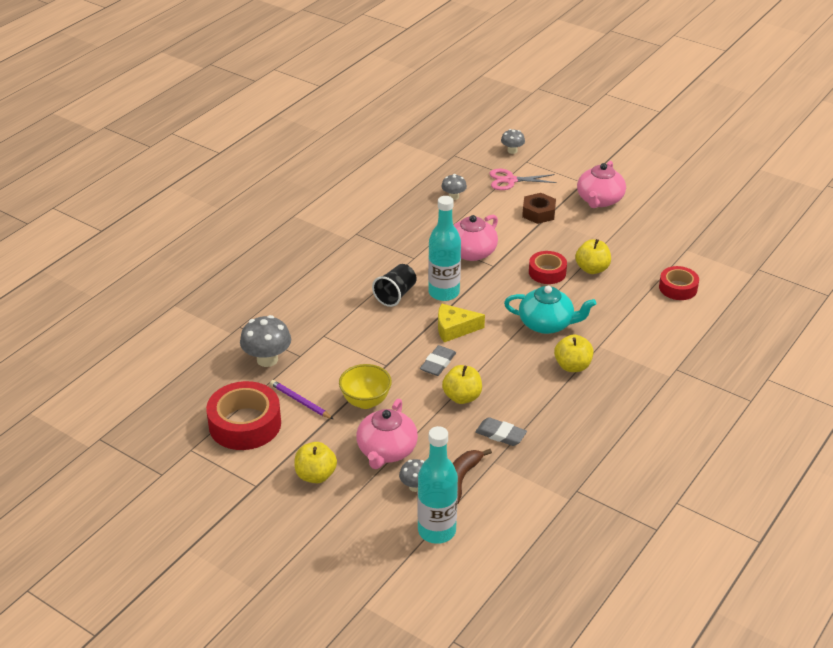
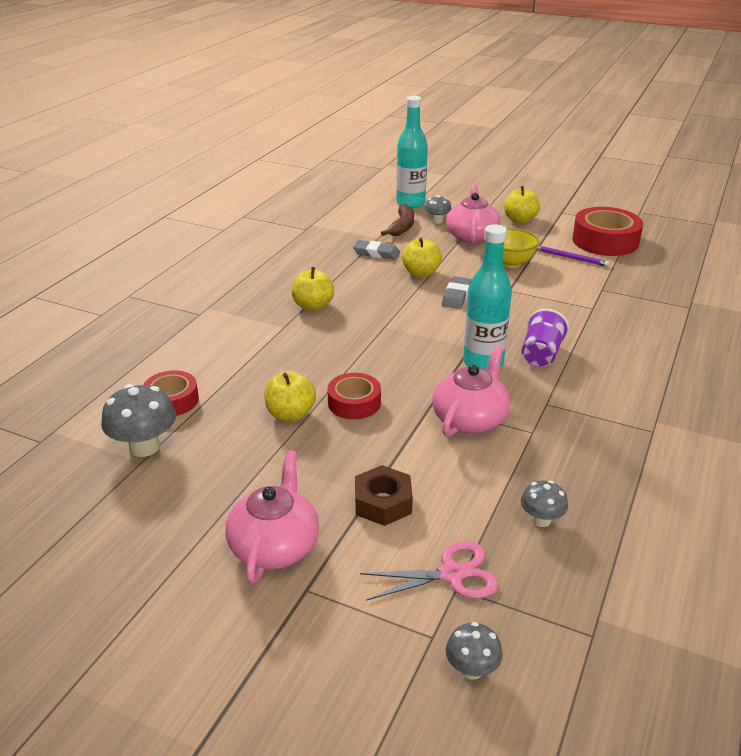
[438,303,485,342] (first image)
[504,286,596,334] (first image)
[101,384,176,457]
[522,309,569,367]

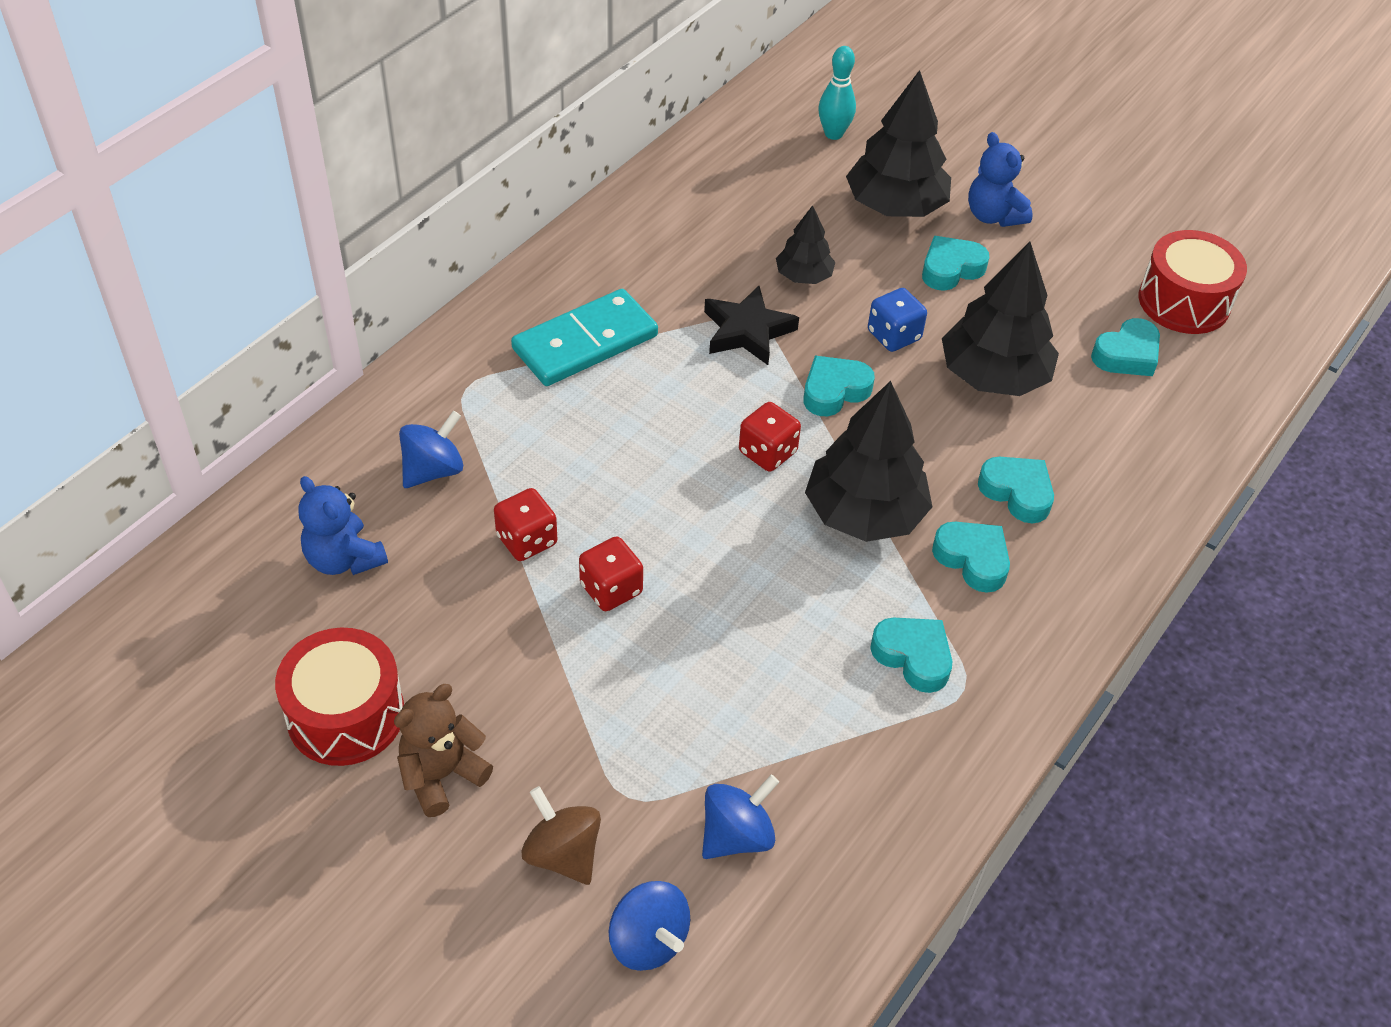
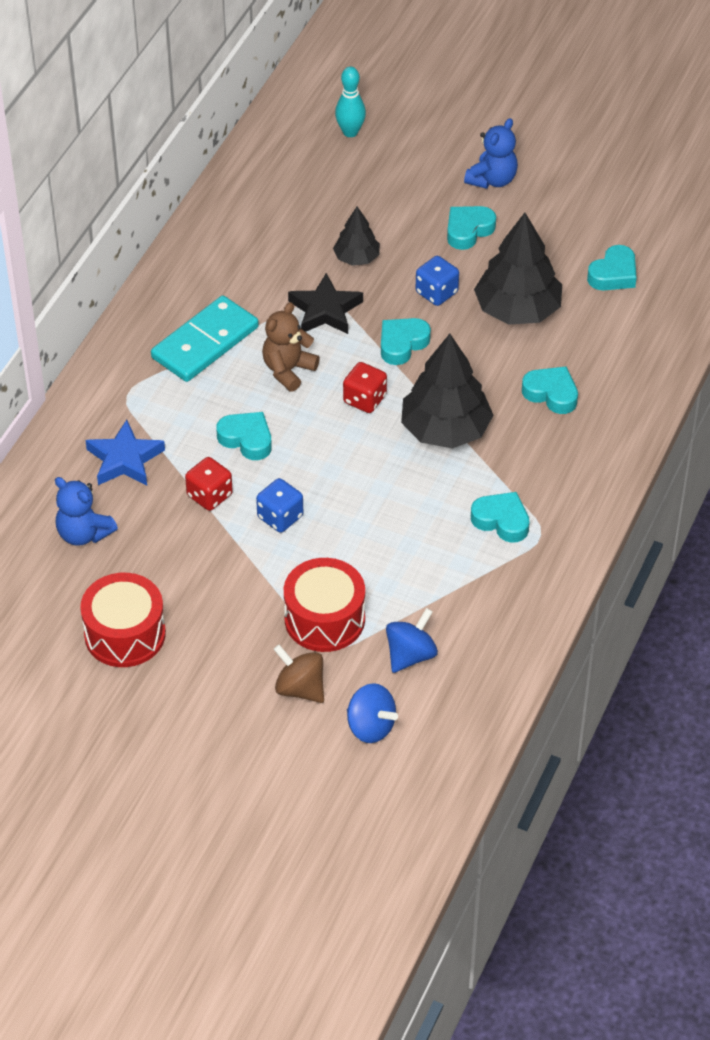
[846,70,951,217] (first image)
[262,302,320,392]
[216,412,272,460]
[284,558,365,652]
[85,420,165,485]
[256,478,303,533]
[464,118,518,189]

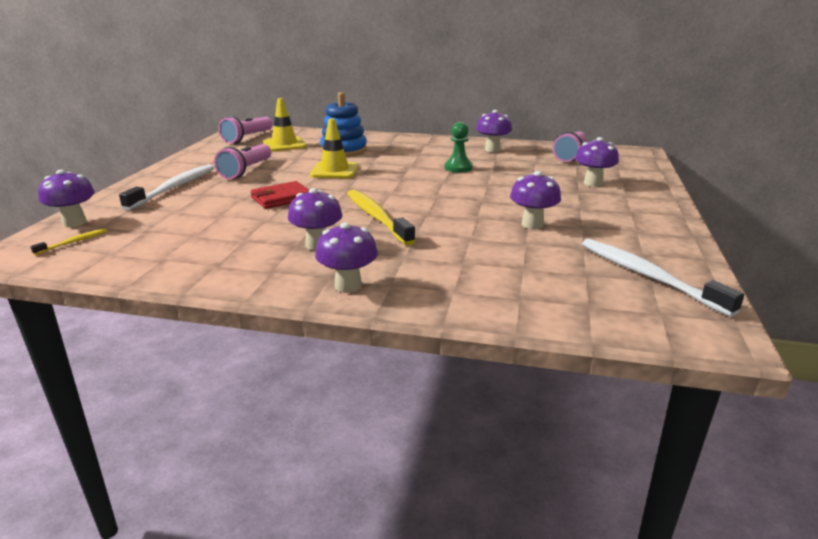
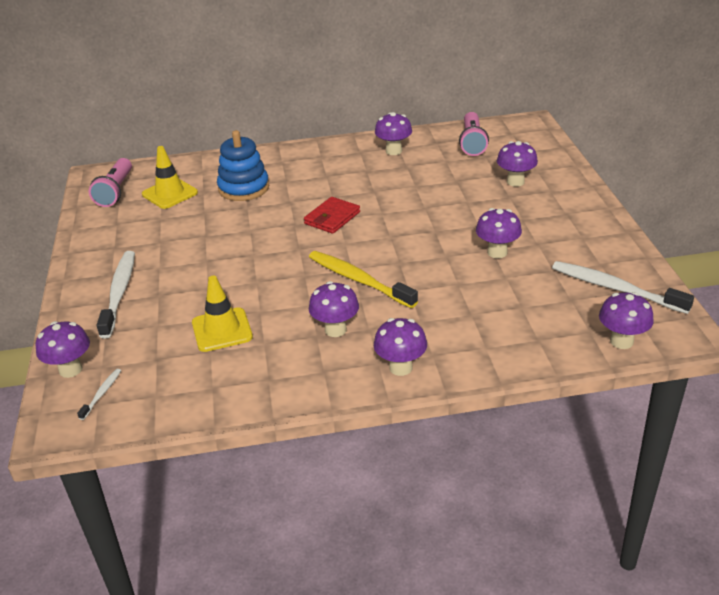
[214,144,271,179] (first image)
[445,122,473,173] (first image)
[599,292,654,349]
[304,197,360,234]
[192,276,253,352]
[77,369,121,420]

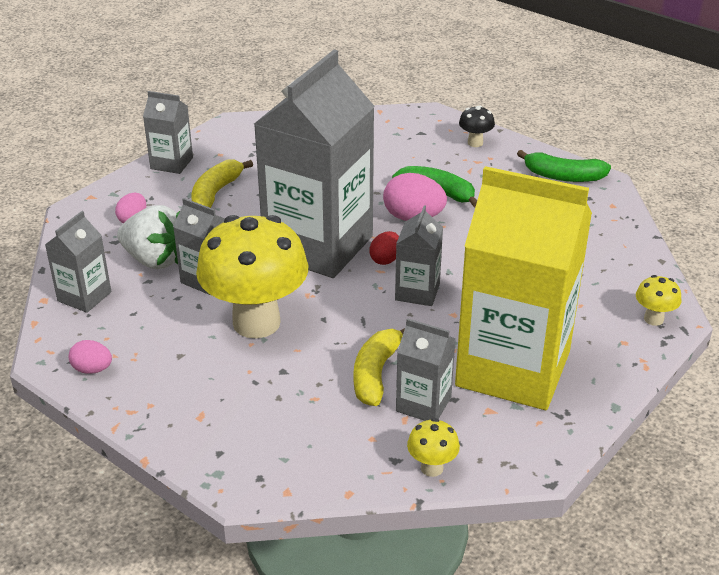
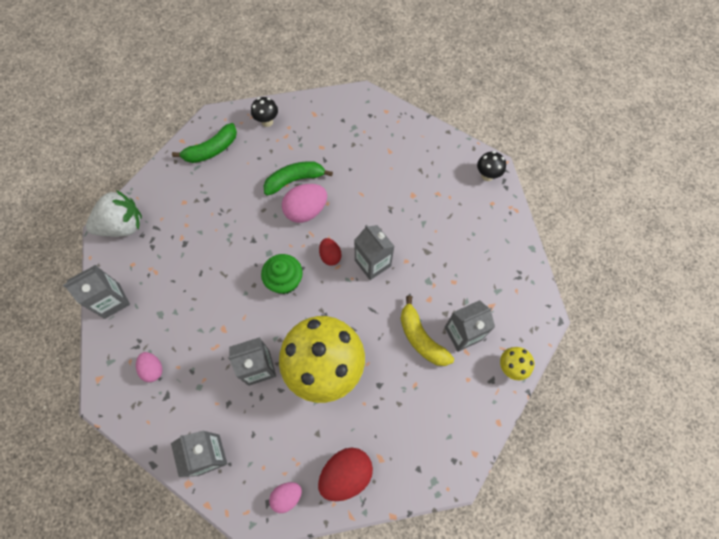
[191,160,253,208] (first image)
[455,166,592,410] (first image)
[318,448,373,501]
[86,190,142,237]
[172,123,237,163]
[261,254,303,294]
[477,151,506,181]

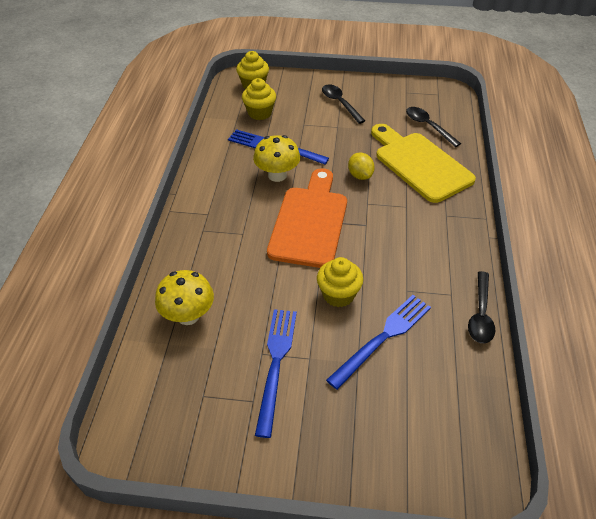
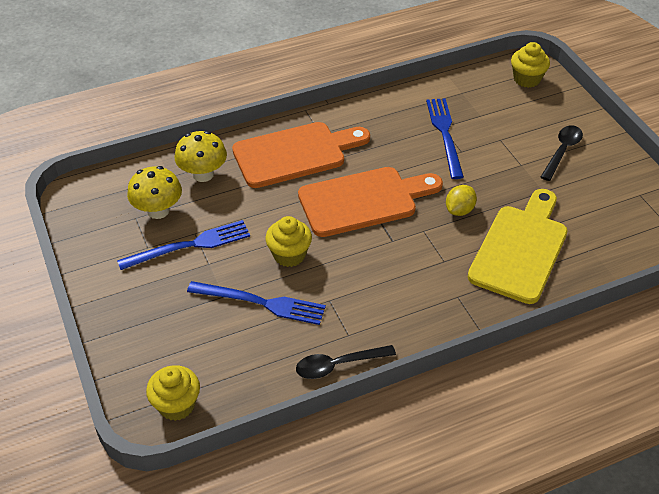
[406,107,461,147] (first image)
[232,122,370,188]
[146,365,200,421]
[127,166,182,219]

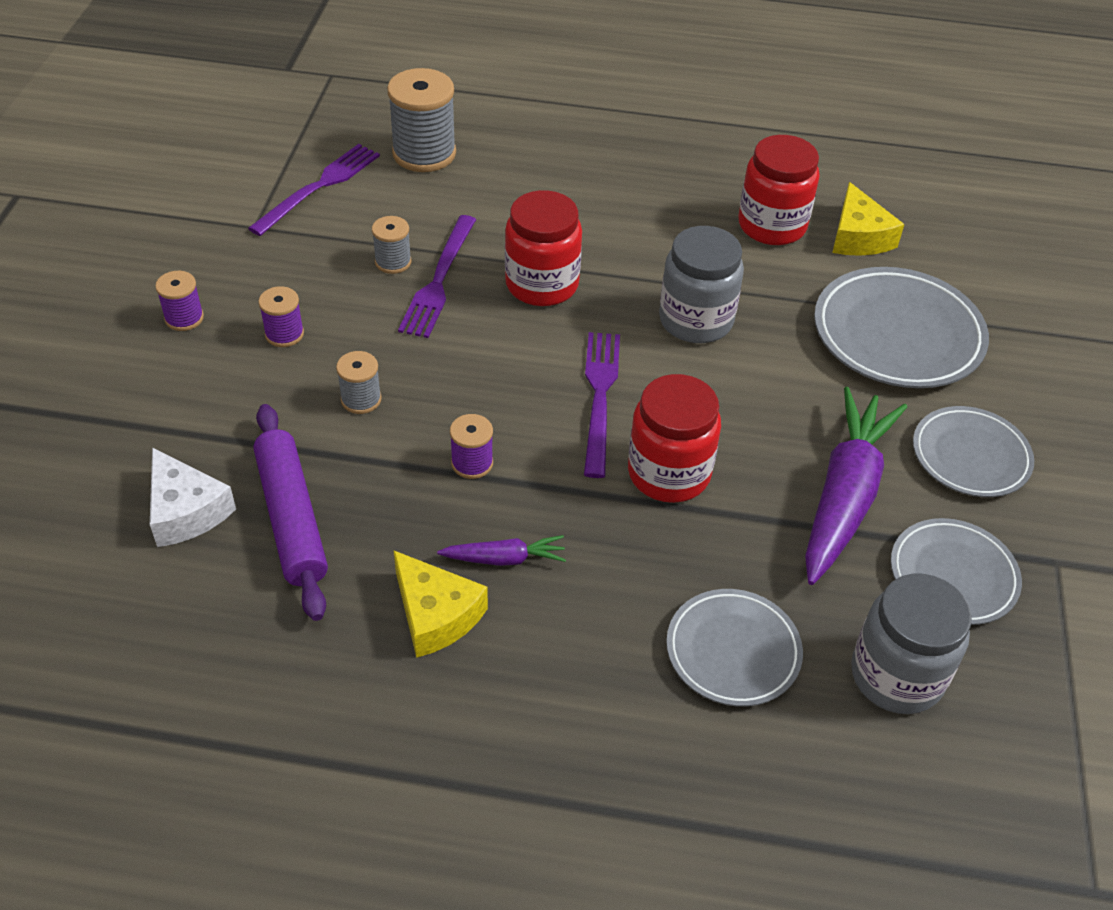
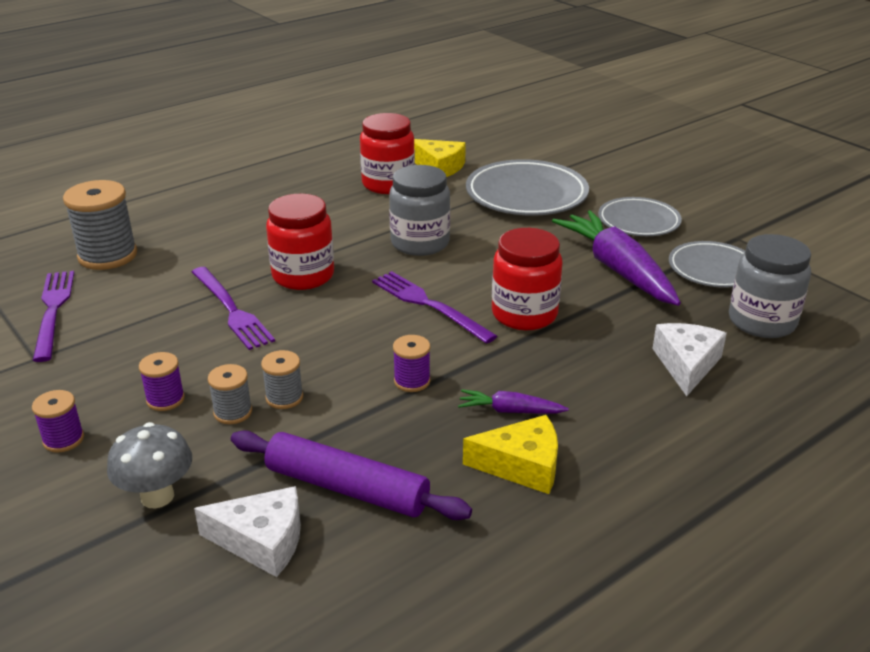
[107,422,192,509]
[208,364,252,424]
[652,323,727,396]
[458,390,569,414]

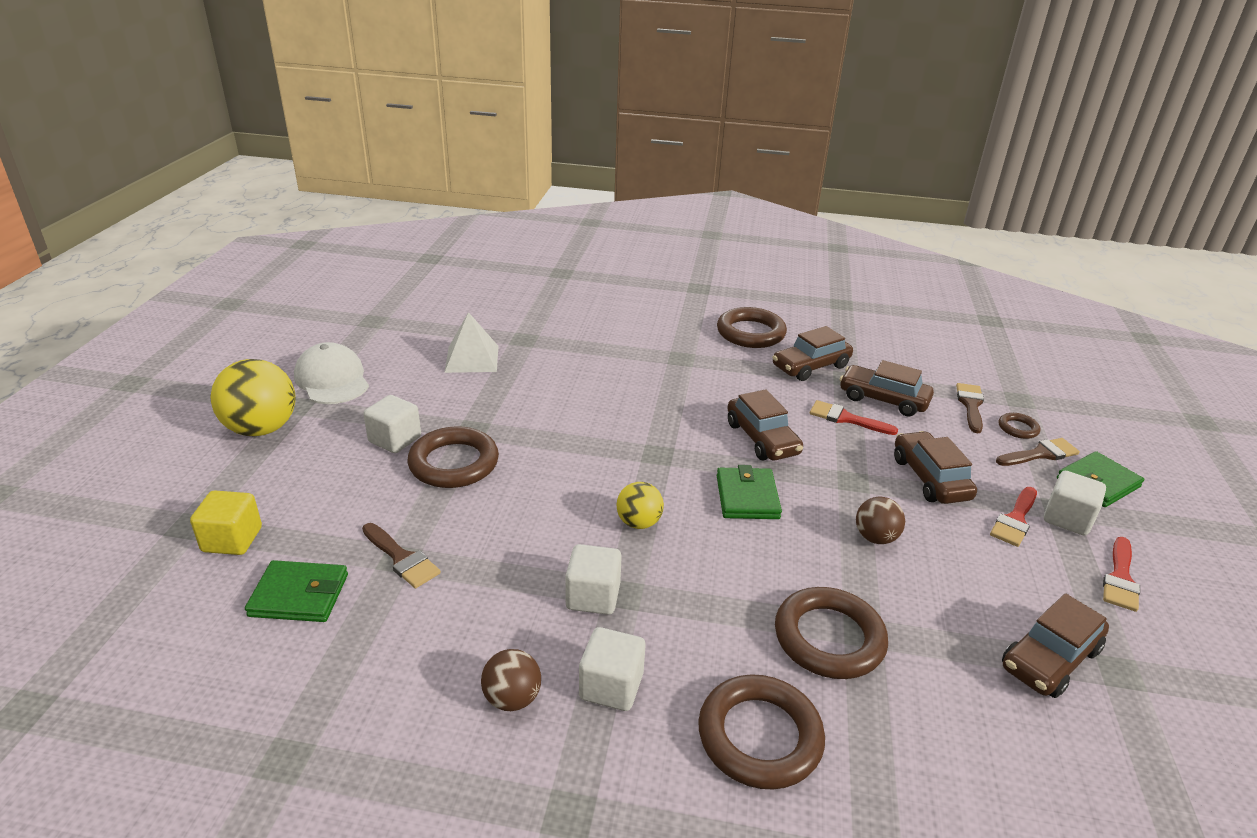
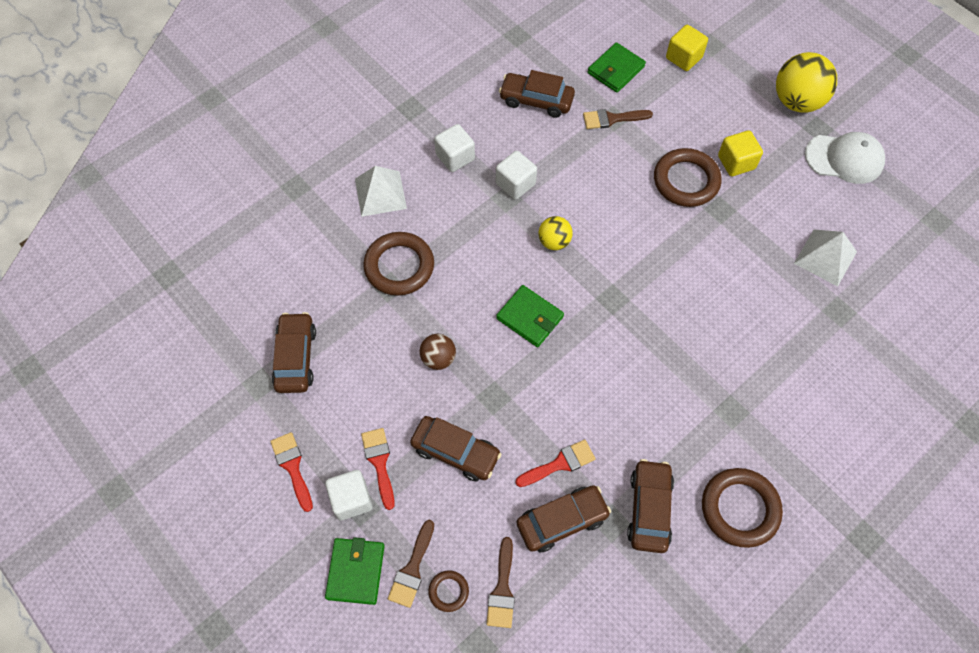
[481,649,541,711] (first image)
[499,70,575,118]
[355,166,407,217]
[718,130,763,176]
[486,537,515,628]

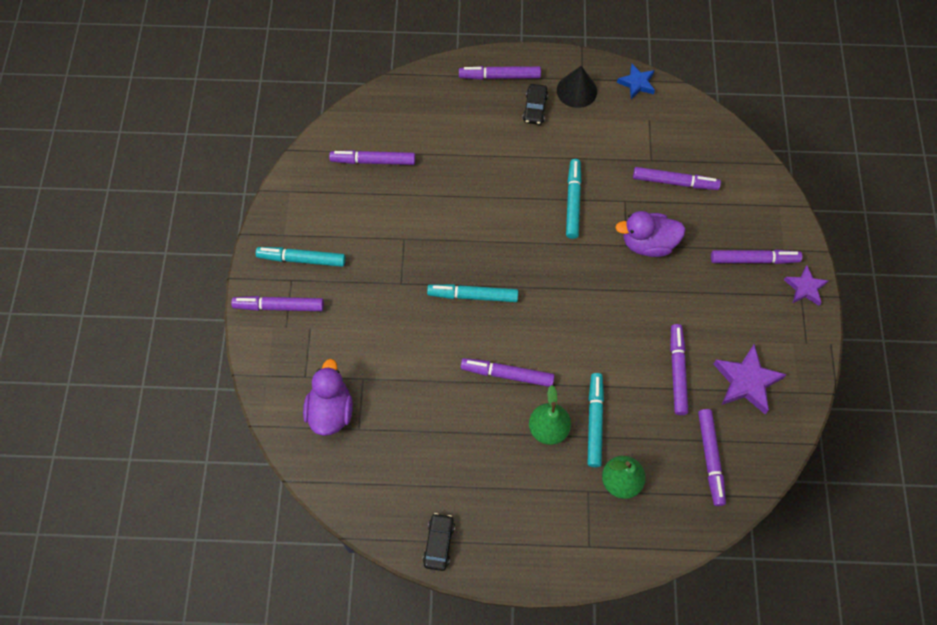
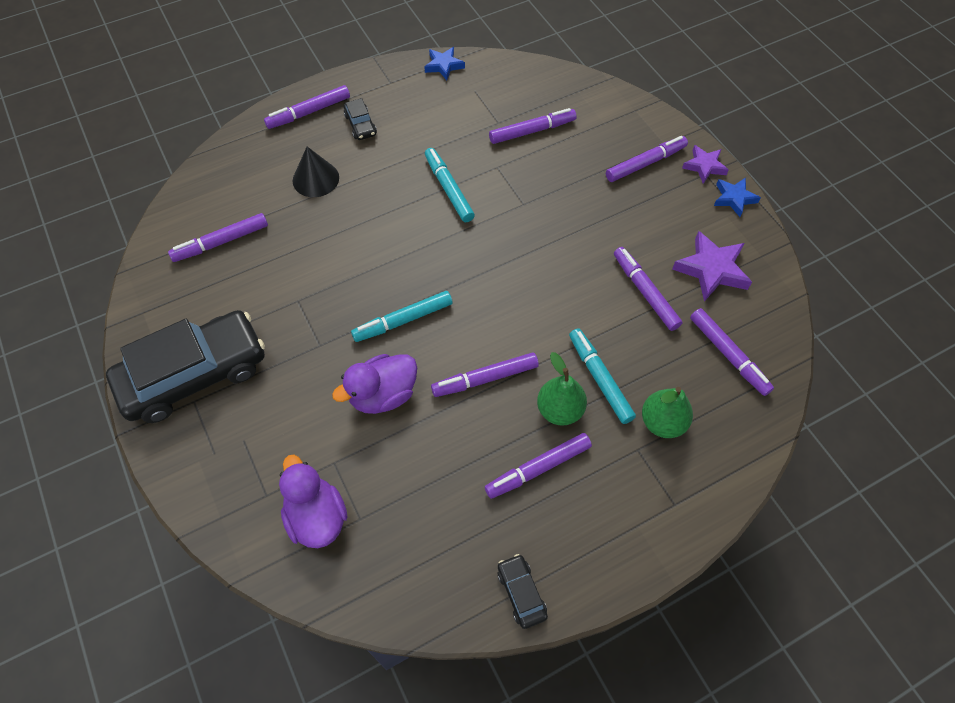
[714,178,761,217]
[485,433,592,499]
[293,147,339,197]
[332,354,417,414]
[106,310,265,423]

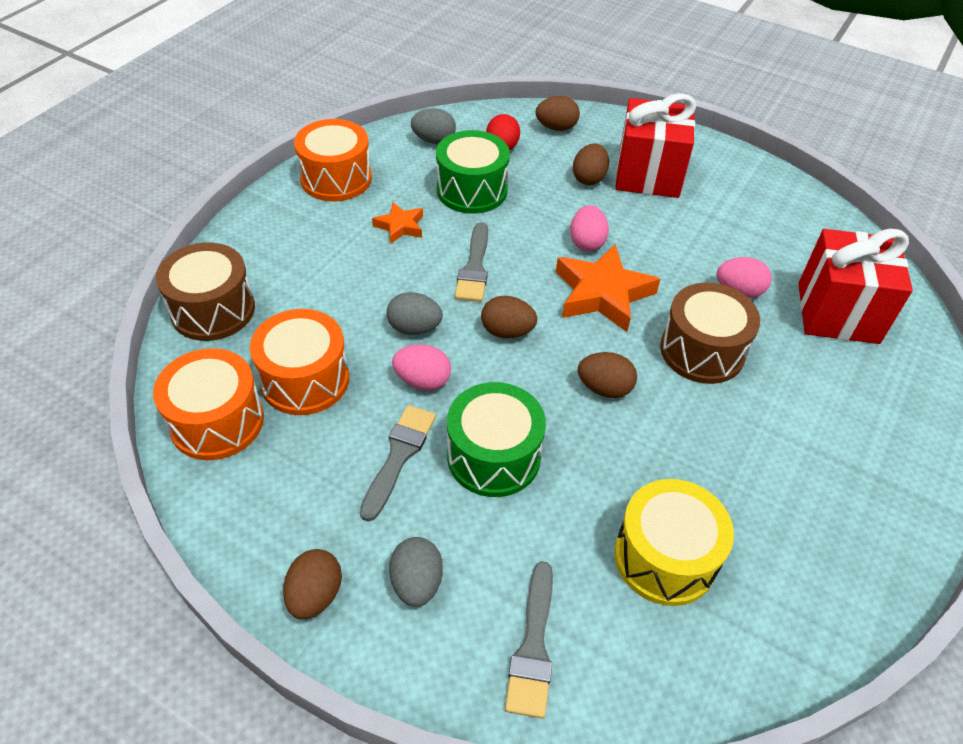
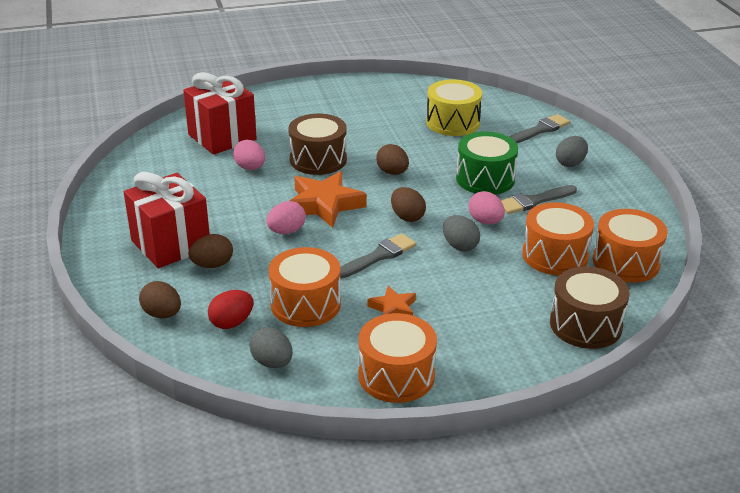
[283,549,342,619] (first image)
[268,247,341,327]

